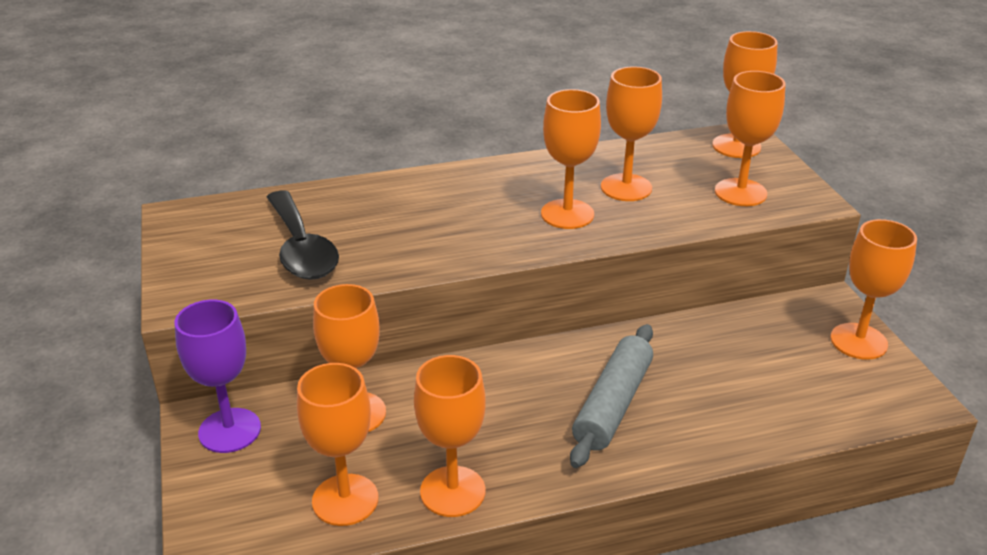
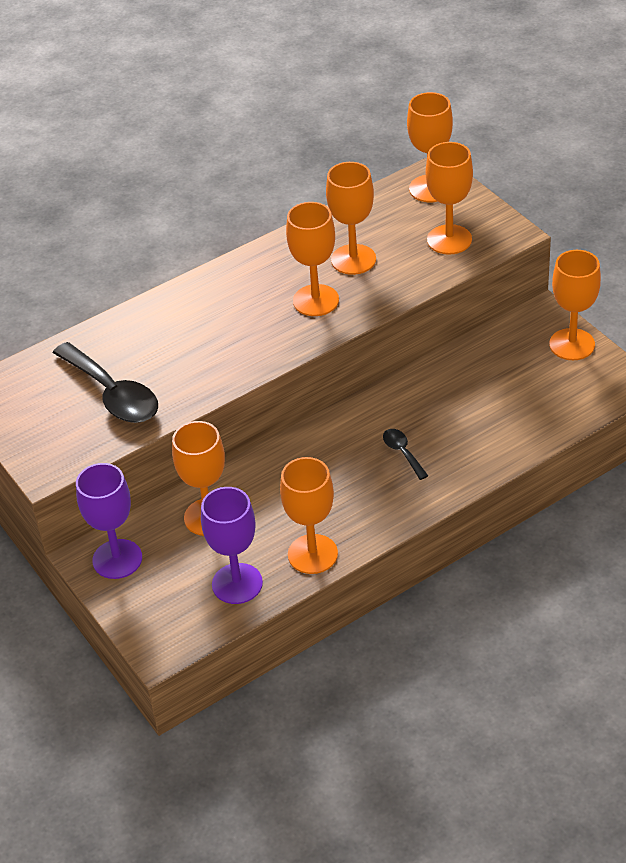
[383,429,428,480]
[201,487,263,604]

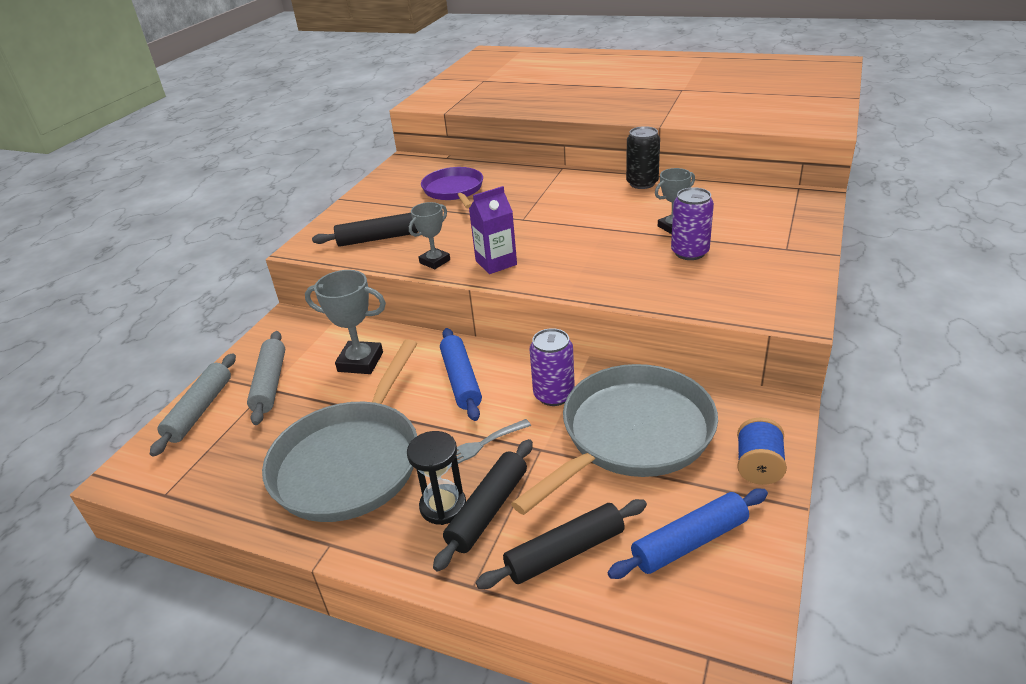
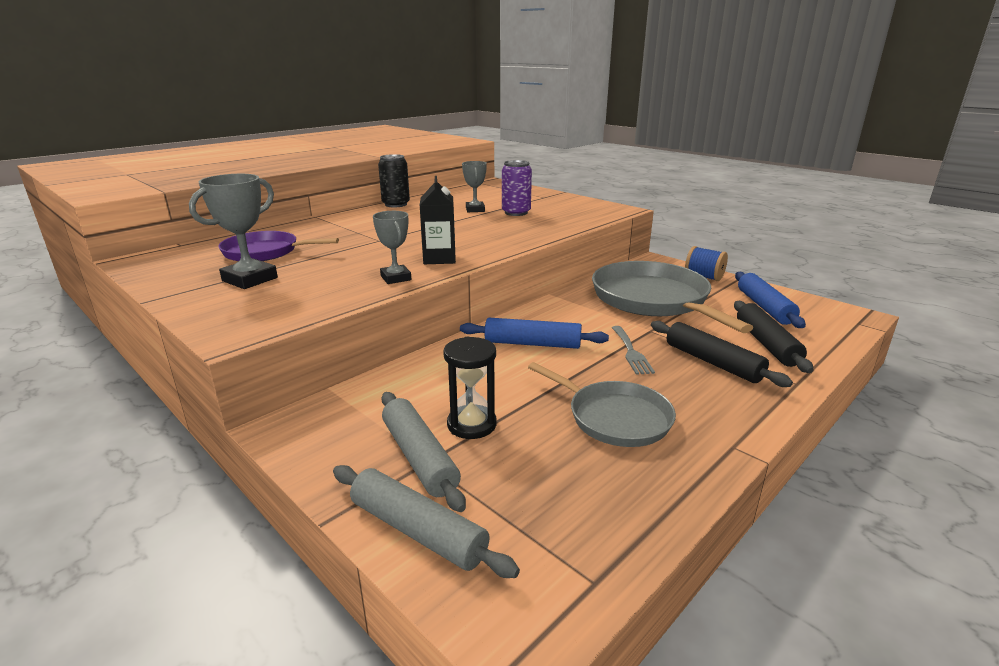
[312,213,418,247] (first image)
[530,328,575,406] (first image)
[189,174,278,289]
[443,337,496,439]
[420,176,456,264]
[381,392,466,512]
[528,362,676,447]

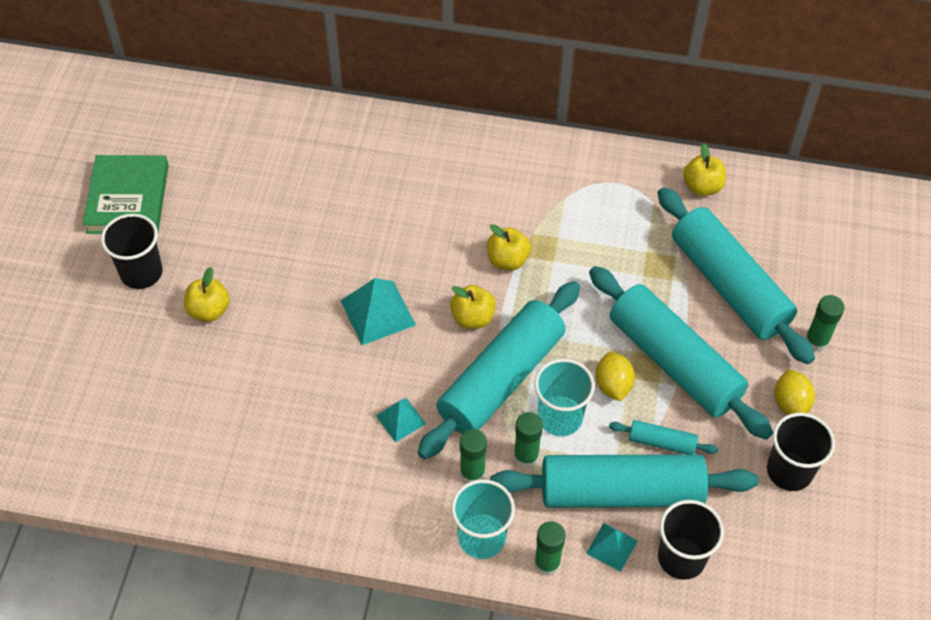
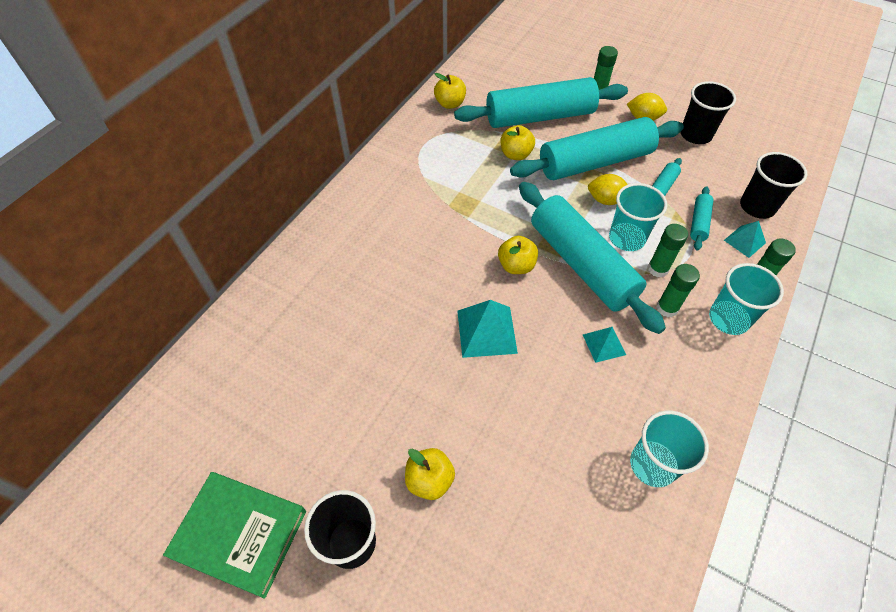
[630,411,709,487]
[501,125,535,160]
[690,186,713,251]

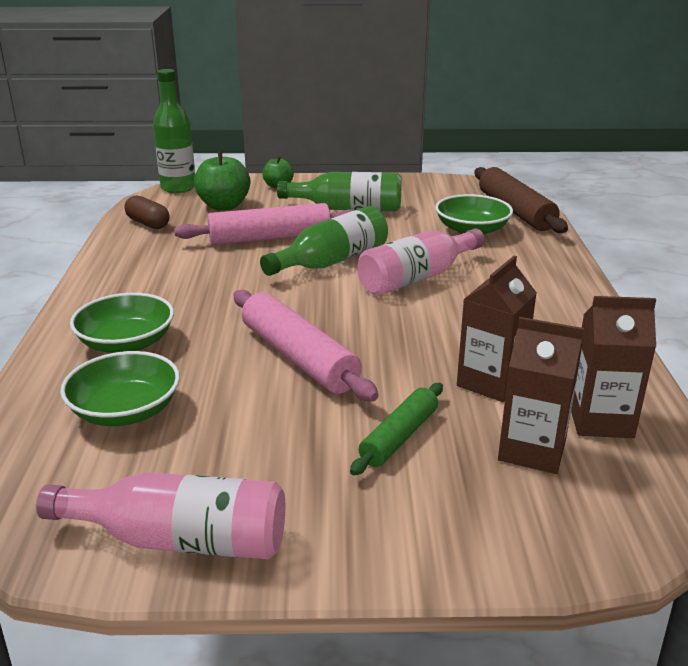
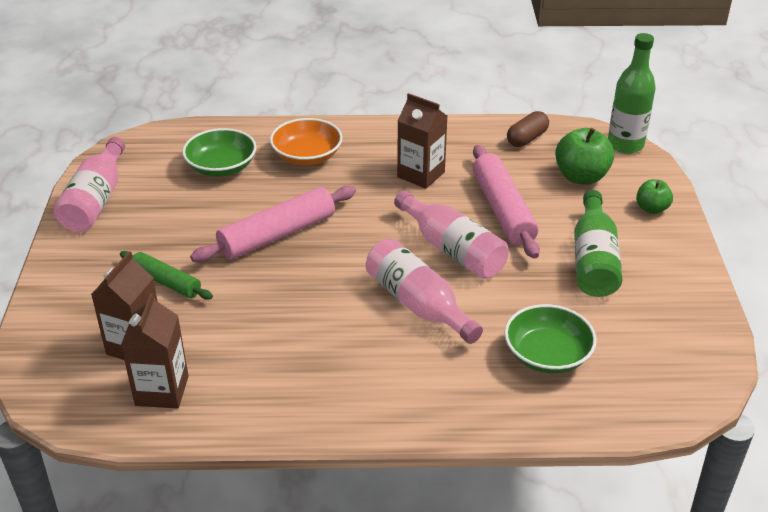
[475,167,568,233] (first image)
[397,93,447,189]
[270,118,343,165]
[394,190,509,279]

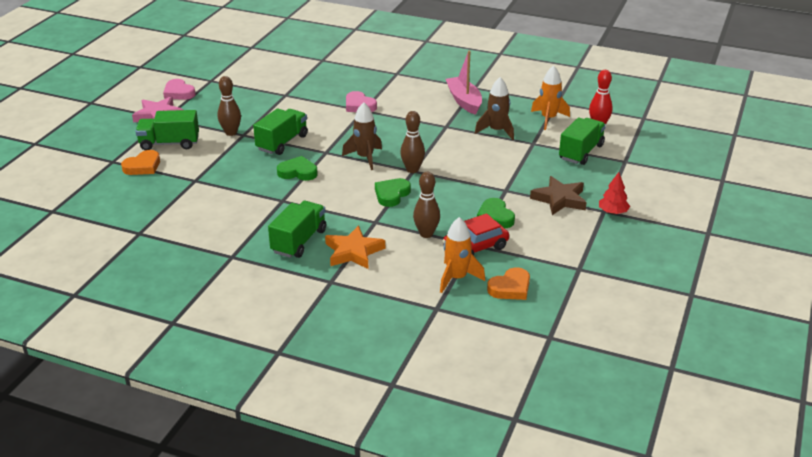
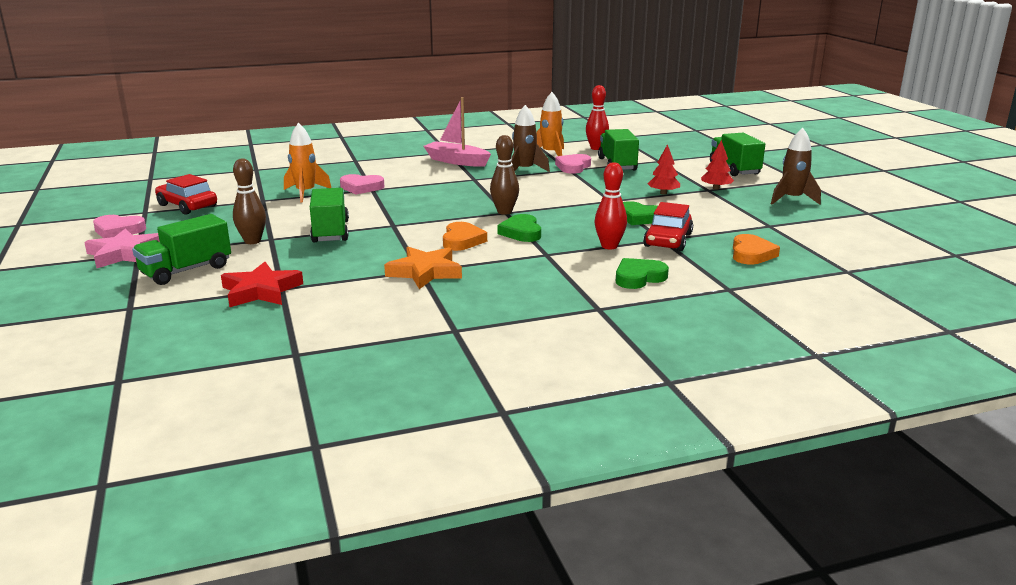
[155,174,217,215]
[221,262,303,307]
[555,154,591,174]
[443,222,487,251]
[710,133,765,176]
[616,258,669,289]
[384,247,462,289]
[771,128,821,205]
[284,123,331,203]
[648,144,680,195]
[594,162,627,249]

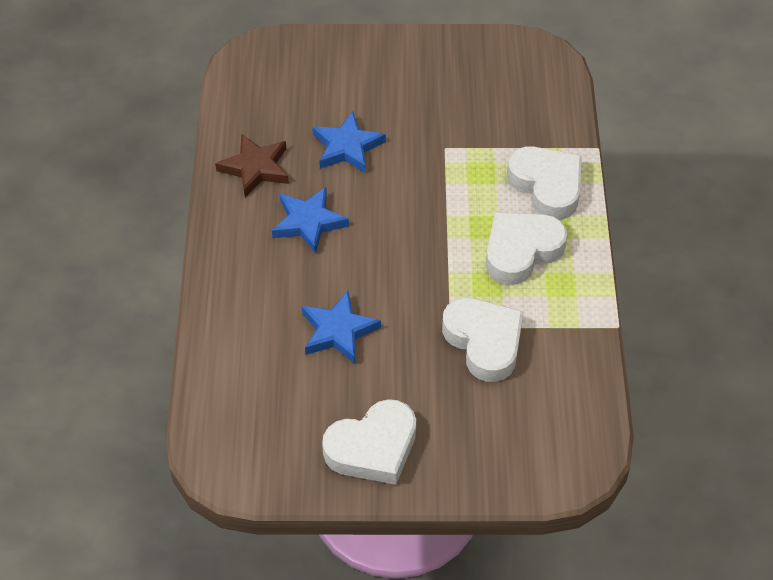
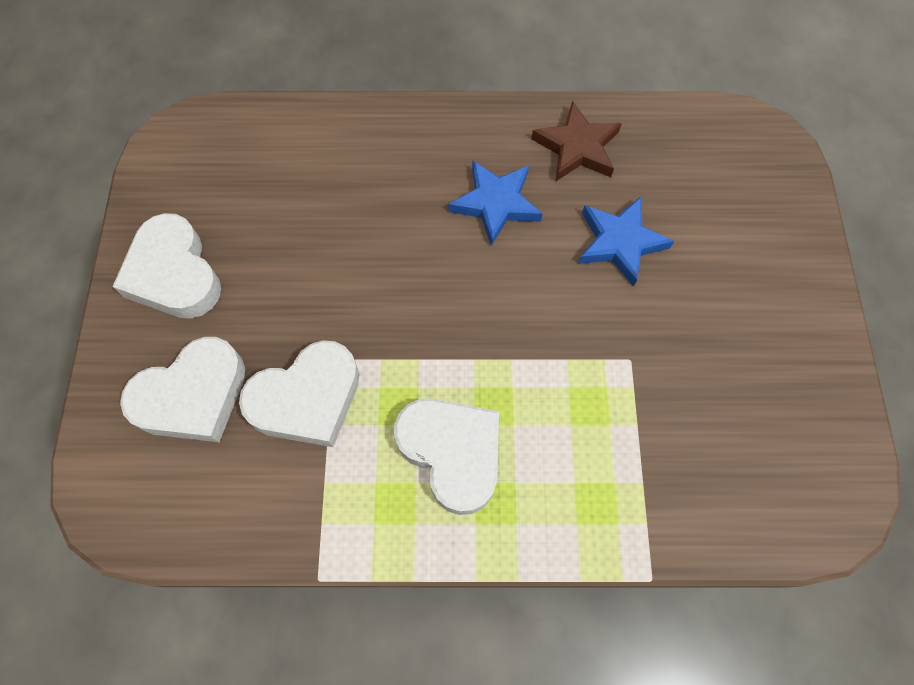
[302,291,381,364] (first image)
[120,337,245,442]

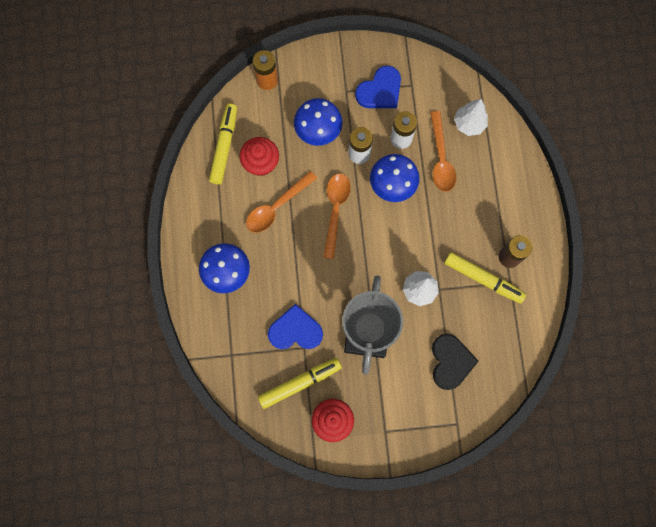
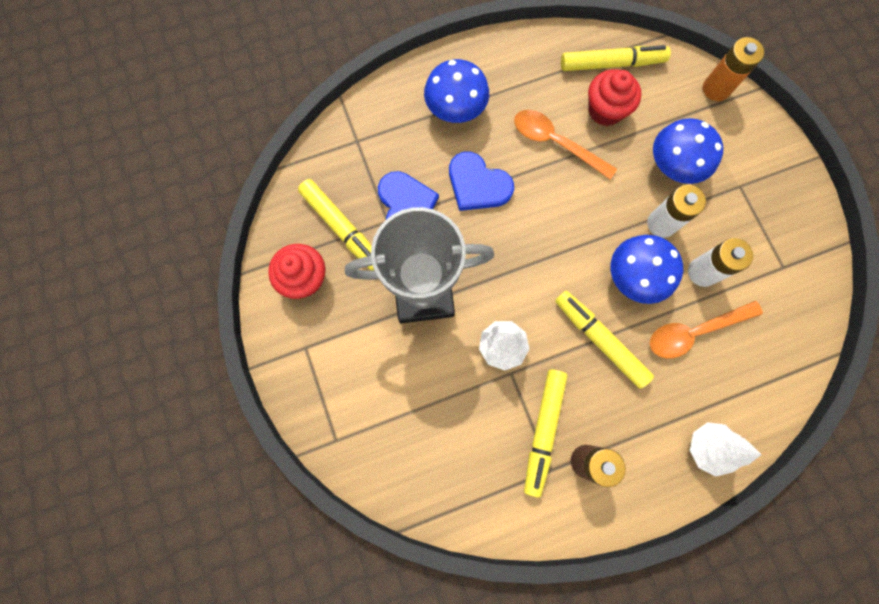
[323,173,351,259] (first image)
[432,334,478,390] (first image)
[555,291,654,389]
[449,152,514,211]
[690,422,762,477]

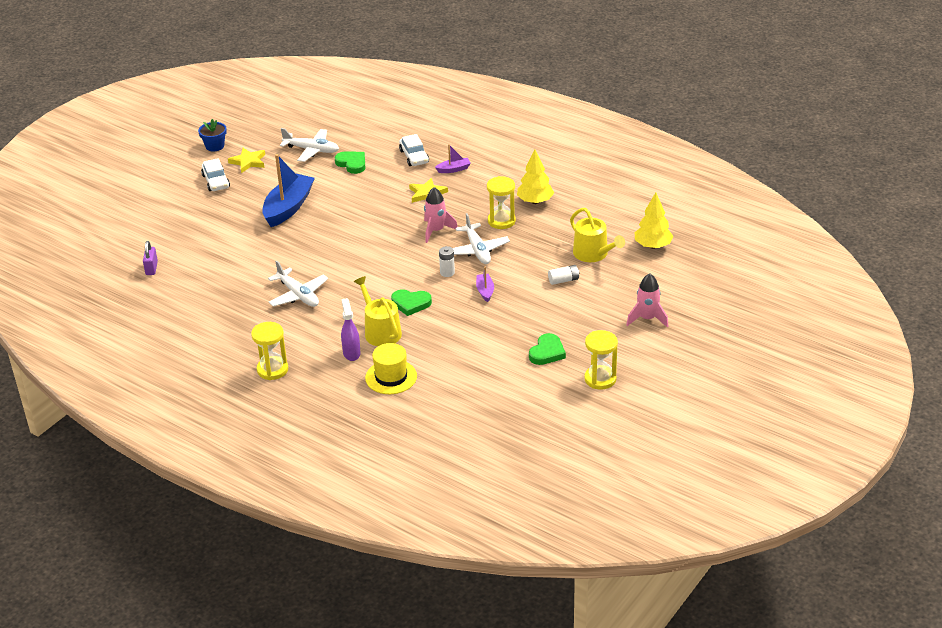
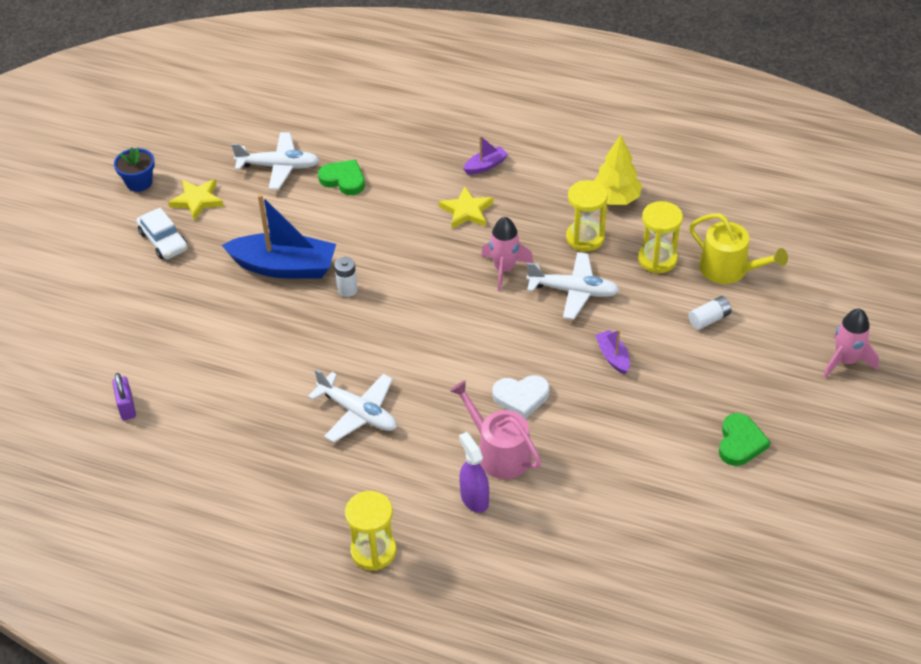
[365,343,417,394] (first image)
[399,134,429,166] (first image)
[635,193,674,249] (first image)
[334,257,358,297]
[638,201,683,273]
[450,380,541,479]
[492,375,550,419]
[222,194,336,279]
[526,252,620,320]

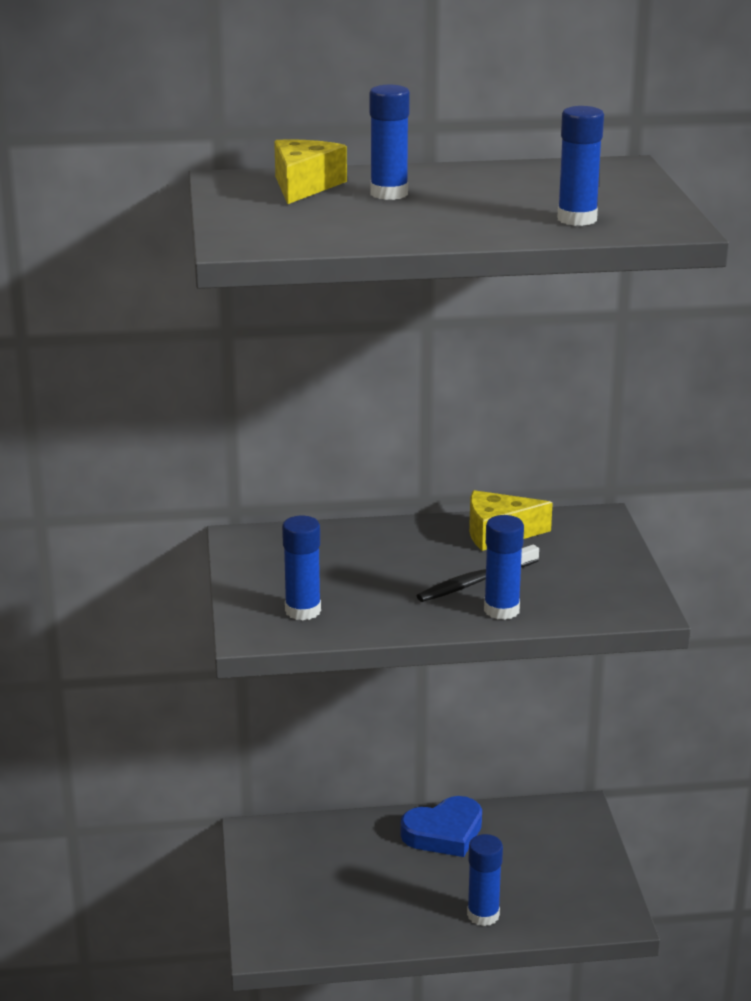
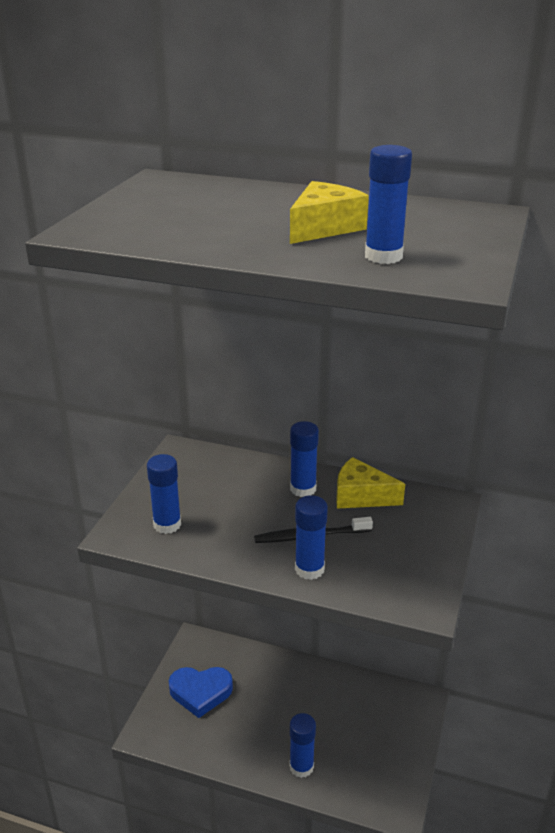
[290,181,369,244]
[290,421,319,497]
[169,667,233,718]

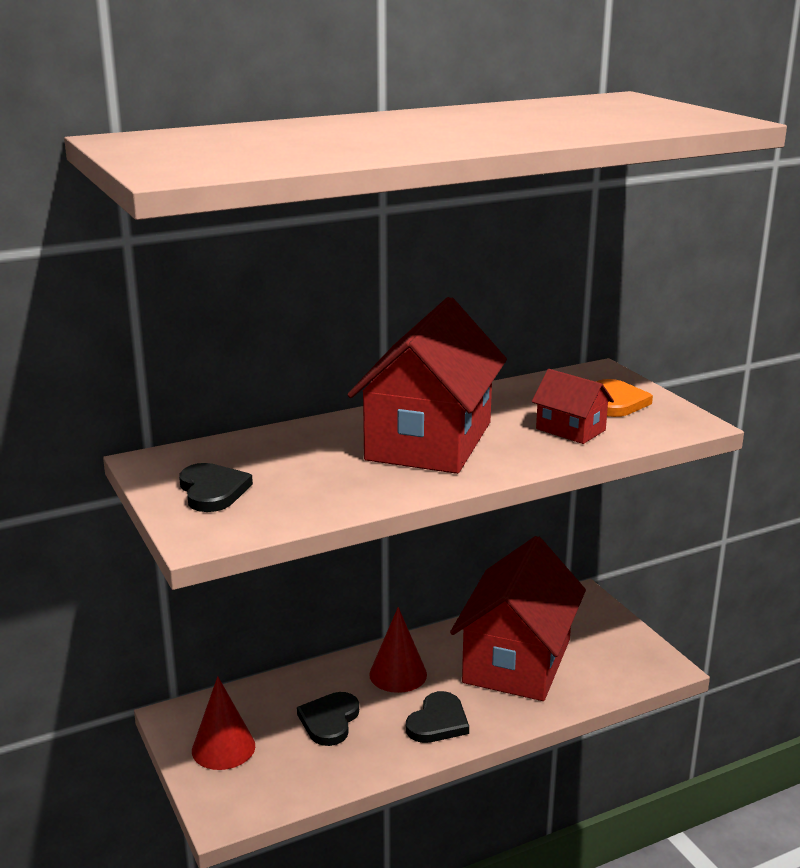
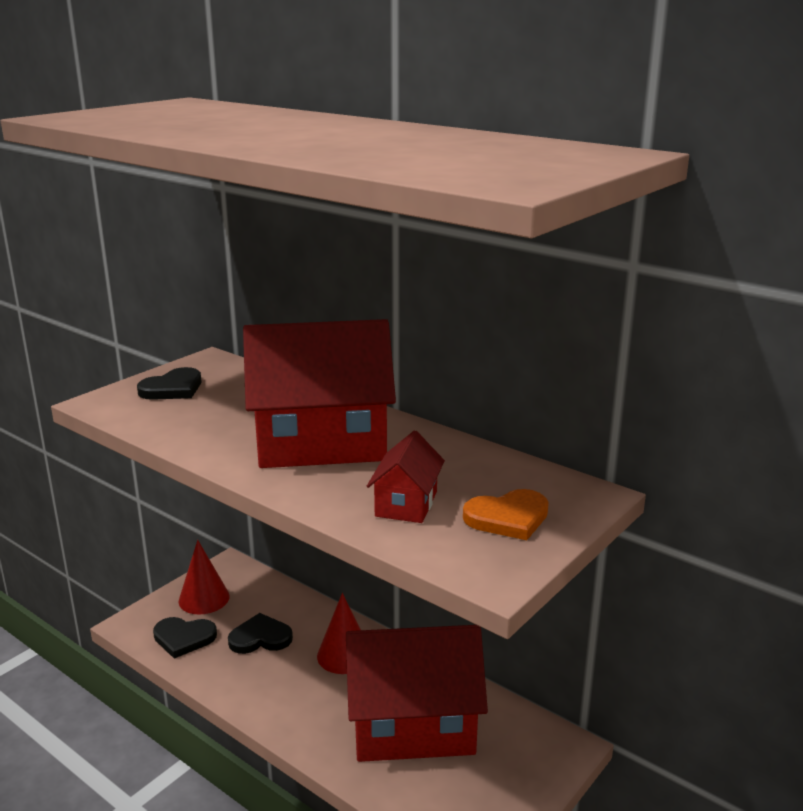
[153,617,217,659]

